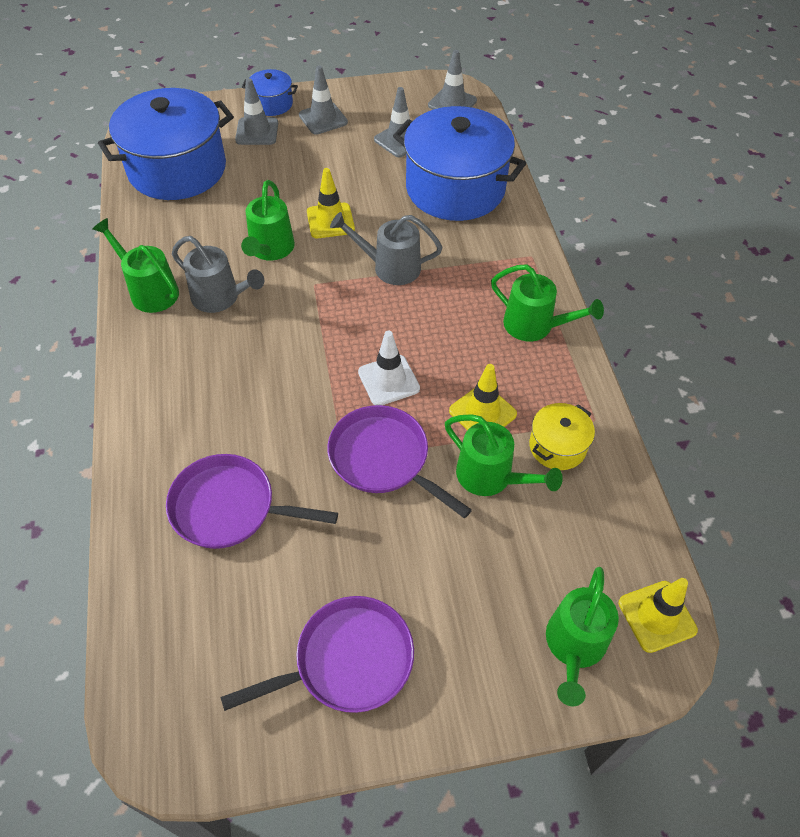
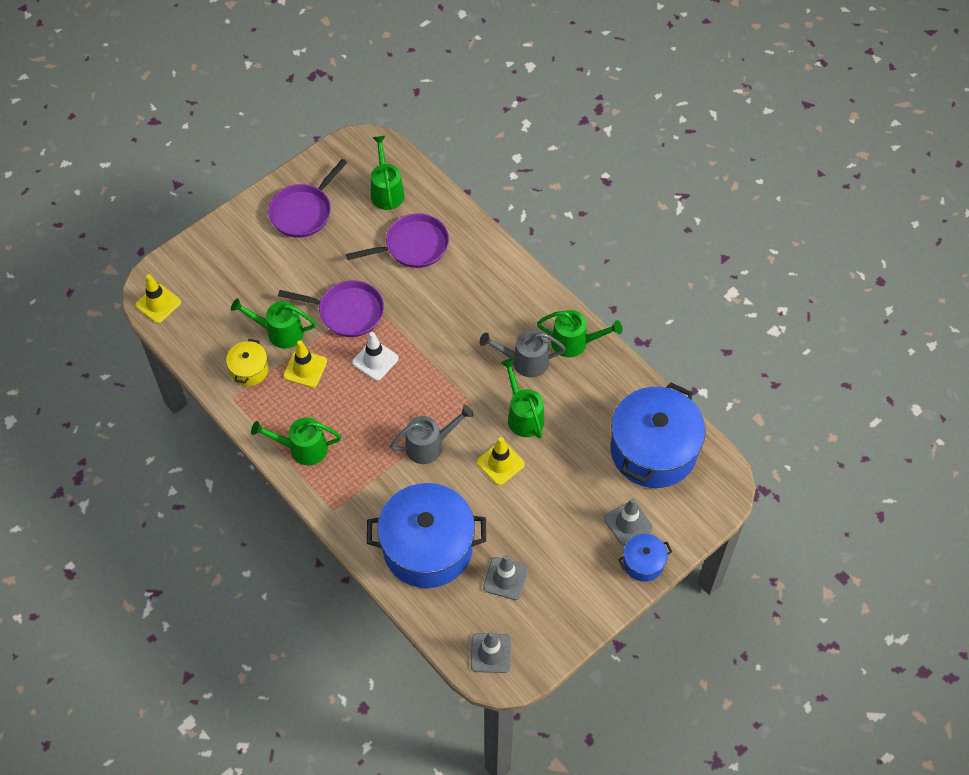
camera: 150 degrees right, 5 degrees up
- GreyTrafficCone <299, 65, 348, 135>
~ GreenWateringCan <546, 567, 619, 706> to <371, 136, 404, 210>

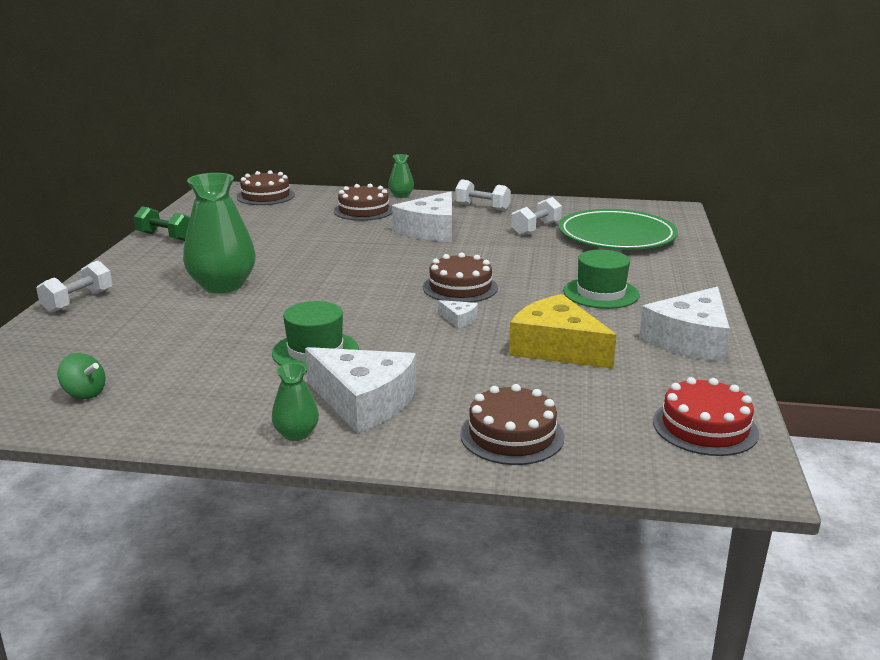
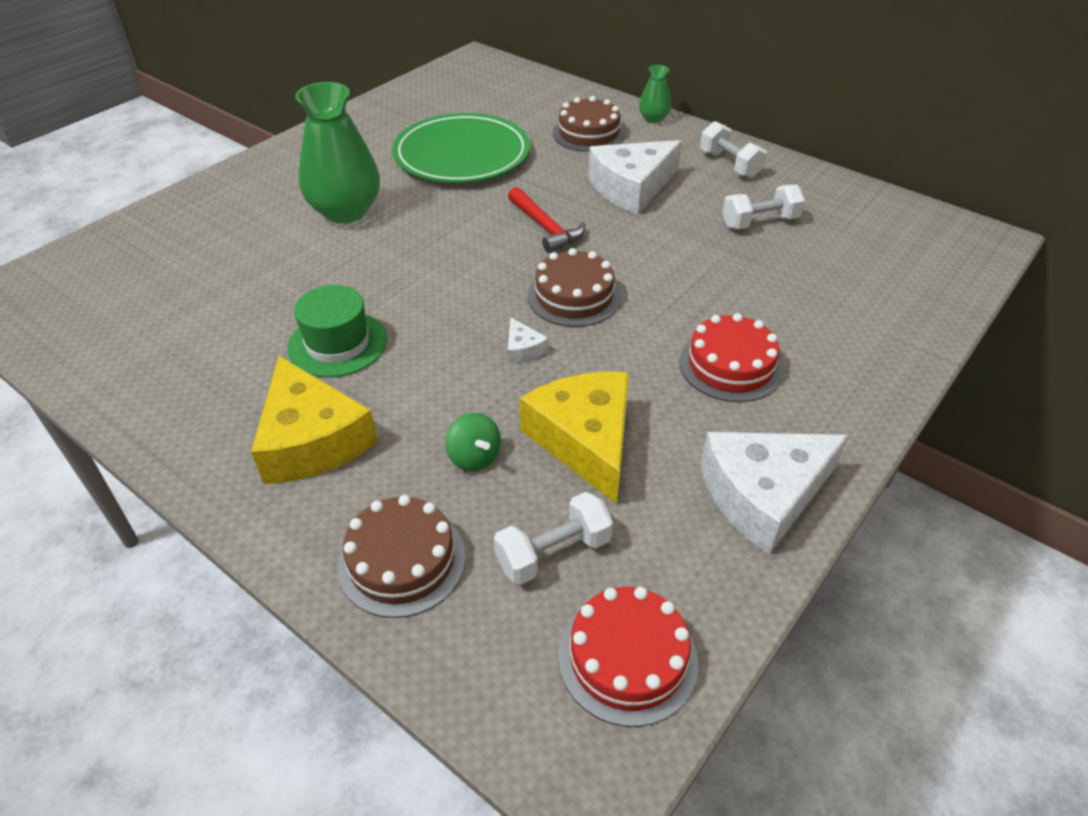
camera: 30 degrees right, 20 degrees up
- GreenDumbbell <134, 206, 190, 241>
- BrownCake <237, 170, 295, 205>
- GreenVase <272, 363, 319, 441>
+ RedHammer <508, 187, 585, 253>
~ WhiteDumbbell <36, 261, 113, 313> to <494, 492, 613, 585>
~ GreenSpinningTop <57, 353, 106, 399> to <446, 413, 501, 471>
~ GreenPlate <558, 209, 678, 250> to <392, 113, 530, 183>
~ GreenHat <563, 250, 640, 309> to RedCake <679, 313, 783, 402>
~ WhiteCheese <305, 347, 416, 433> to YellowCheese <251, 356, 378, 484>

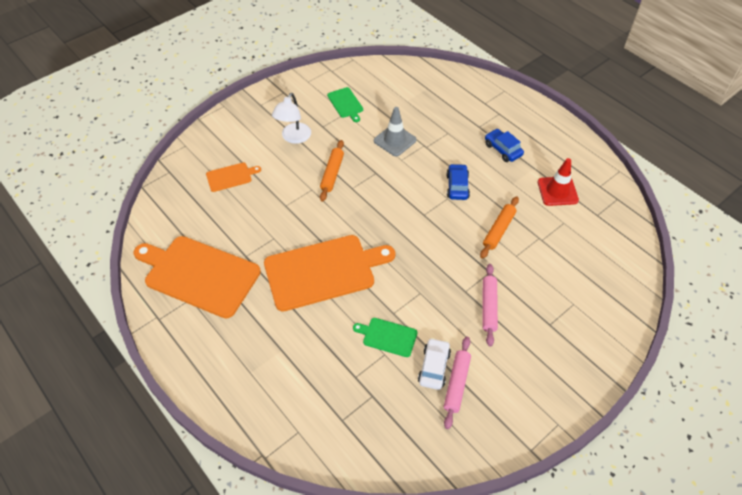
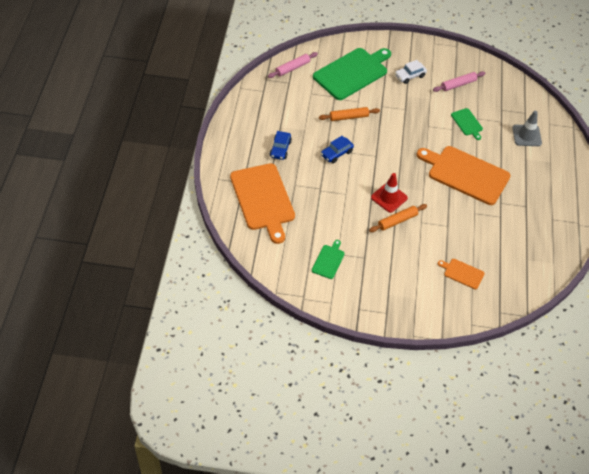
camera: 135 degrees left, 0 degrees up
- WhiteLamp <272, 93, 311, 144>
+ GreenCuttingBoard <313, 48, 391, 100>
~ OrangeCuttingBoard <134, 236, 261, 318> to <230, 163, 295, 244>
~ GreyTrafficCone <374, 107, 417, 156> to <513, 111, 542, 146>
~ WhiteCar <418, 338, 451, 390> to <395, 60, 427, 84>
~ PinkRollingPin <482, 264, 498, 347> to <268, 52, 318, 78>
~ RedTrafficCone <538, 158, 579, 206> to <371, 173, 408, 213>

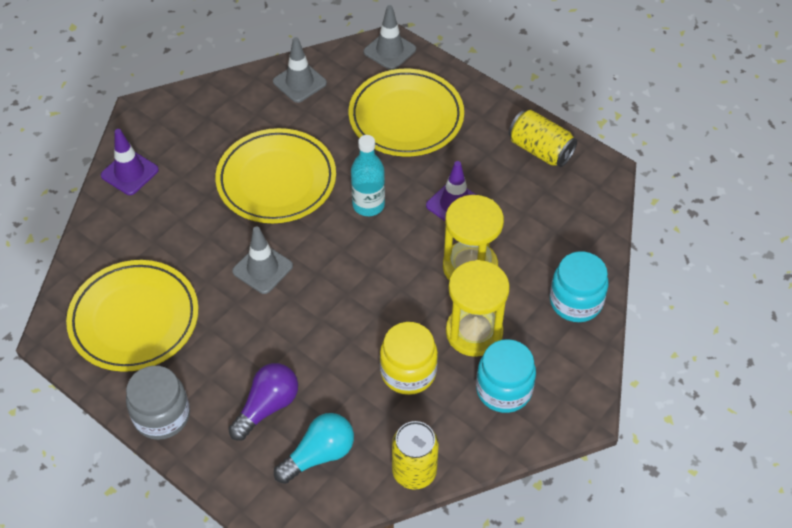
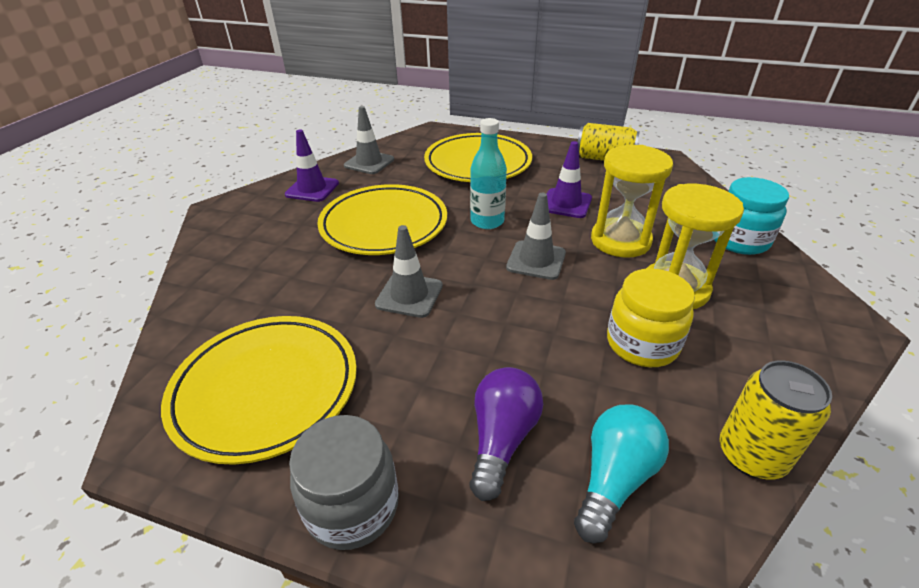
camera: 20 degrees left, 15 degrees down
- TurquoiseJar <476, 339, 536, 413>
~ PurpleTrafficCone <101, 129, 159, 195> to <285, 130, 339, 202>
~ GreyTrafficCone <364, 5, 416, 70> to <506, 193, 566, 280>

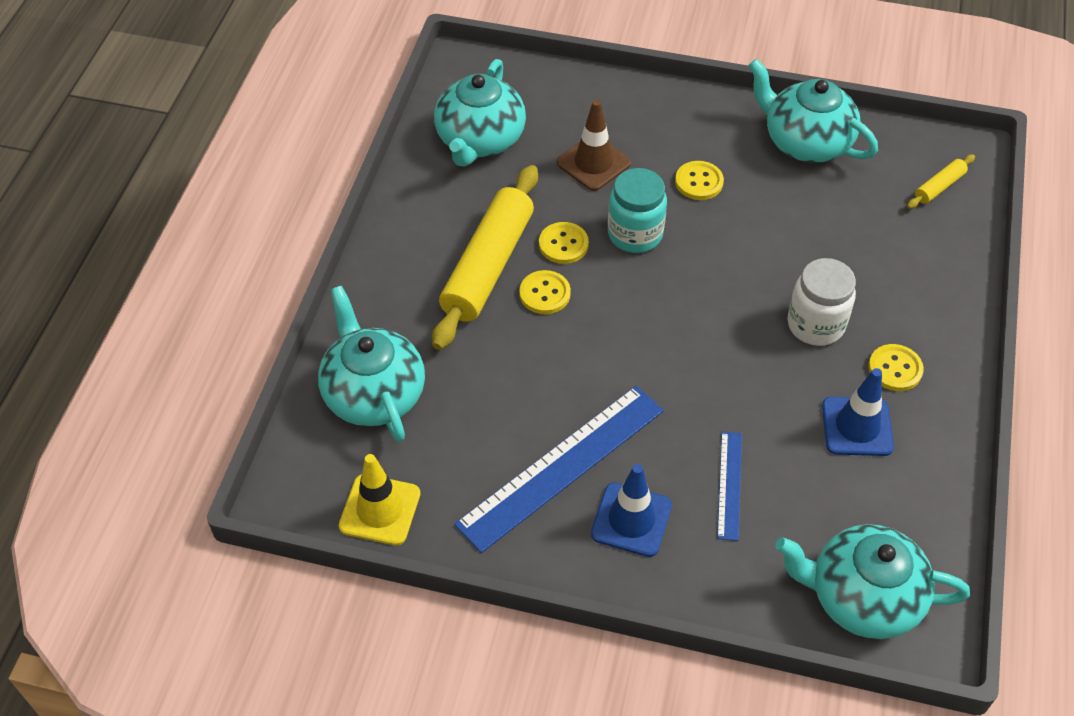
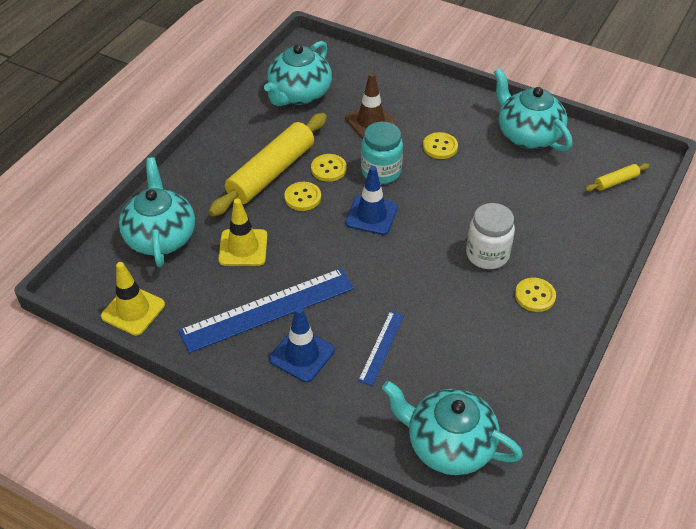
camera: 15 degrees right, 5 degrees down
+ YellowTrafficCone <218, 199, 267, 266>
~ BlueTrafficCone <822, 368, 894, 456> to <345, 166, 398, 235>

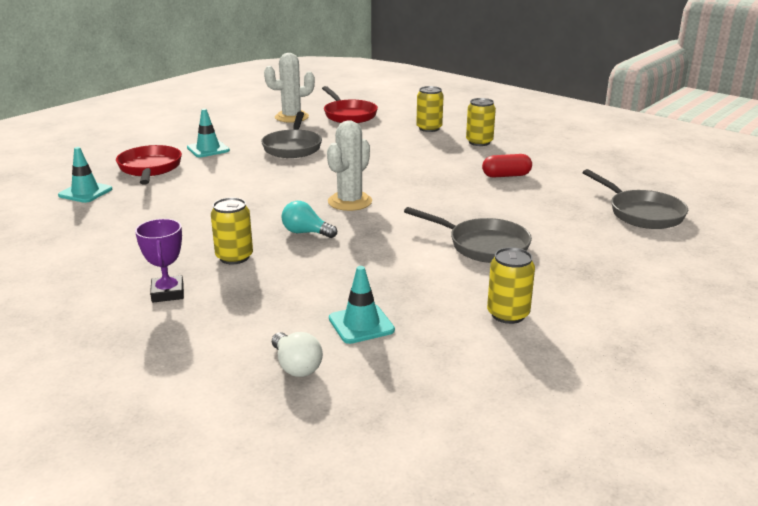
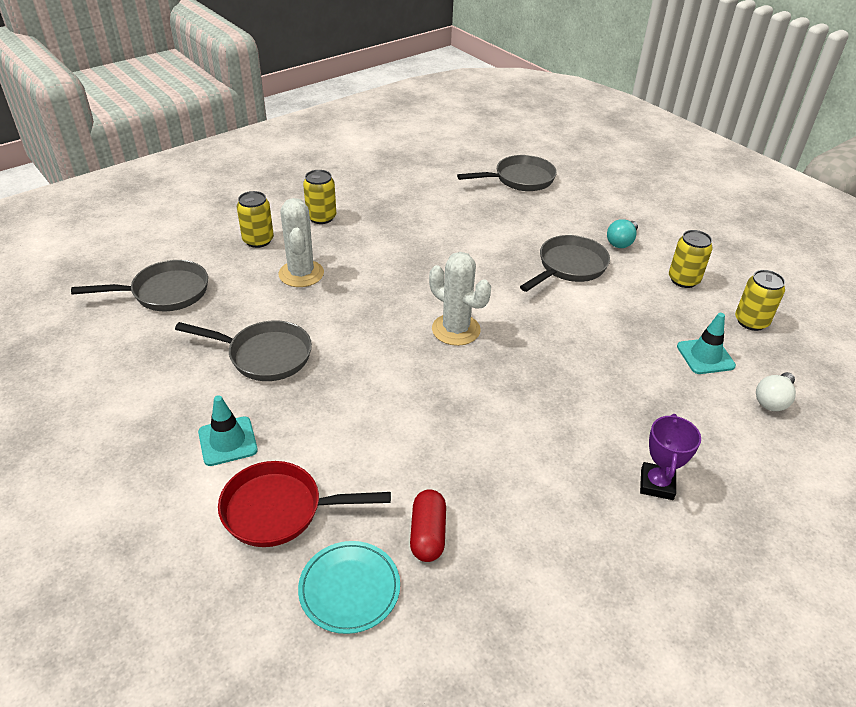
camera: 80 degrees left, 15 degrees up
~ YellowCan <211, 197, 253, 264> to <735, 270, 785, 331>
~ WhiteCactus <264, 53, 315, 123> to <278, 198, 324, 287>
~ TurquoiseLightBulb <281, 201, 337, 238> to <607, 219, 638, 248>
~ RedCapsule <482, 154, 532, 178> to <410, 489, 446, 562>
~ TurquoiseTrafficCone <58, 147, 112, 203> to TurquoisePlate <298, 541, 400, 634>
~ RedPan <322, 86, 378, 123> to GreyPan <71, 260, 208, 311>
~ PurpleTrophy <135, 219, 184, 302> = <640, 414, 701, 500> 75 degrees counterclockwise
~ WhiteLightBulb <272, 332, 323, 377> = <756, 372, 796, 411> 150 degrees clockwise

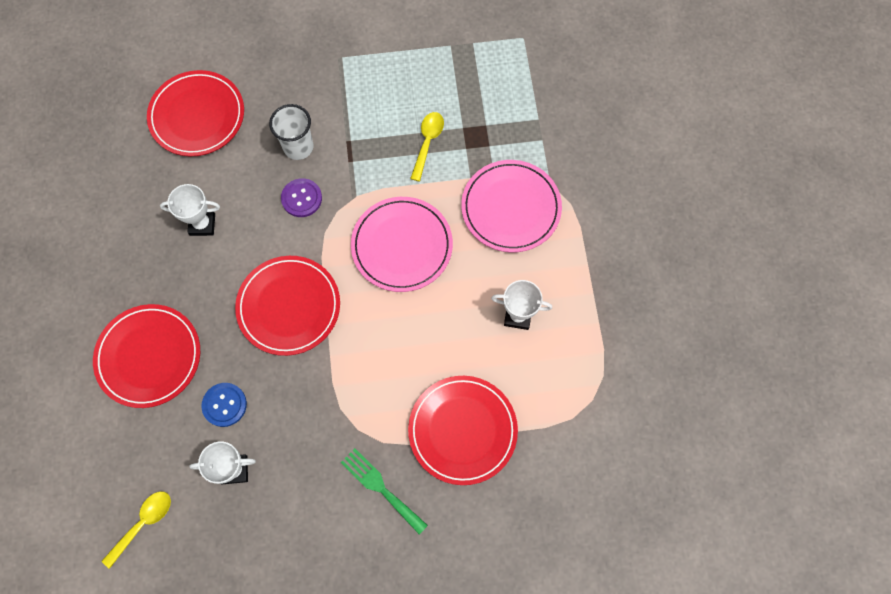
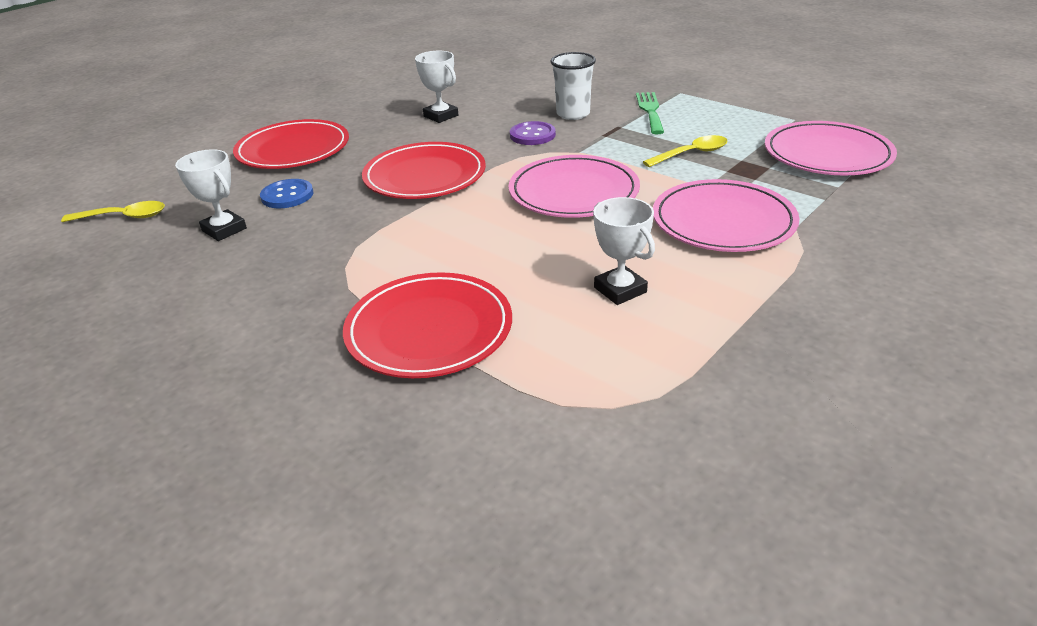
camera: 50 degrees right, 35 degrees down
- RedPlate <147, 70, 244, 156>
+ PinkPlate <765, 121, 897, 176>
~ GreenFork <341, 448, 428, 535> to <636, 92, 664, 134>

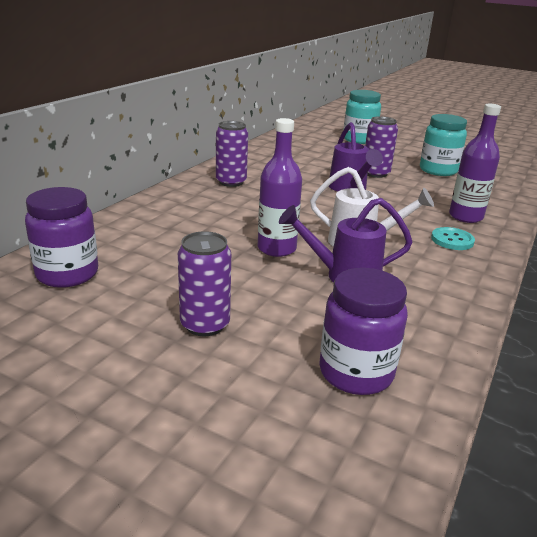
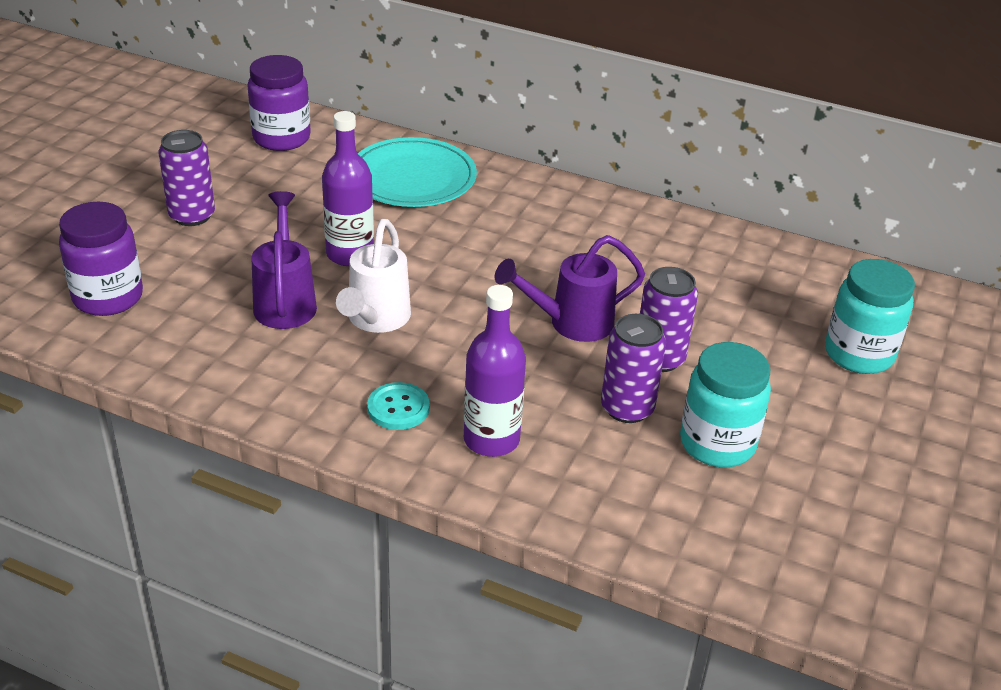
camera: 85 degrees right, 10 degrees up
+ TurquoisePlate <358, 137, 477, 207>
~ PurpleCan <216, 121, 248, 187> to <601, 314, 666, 423>

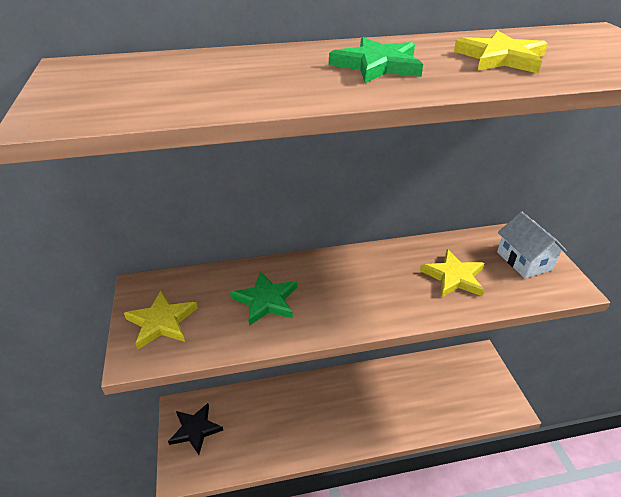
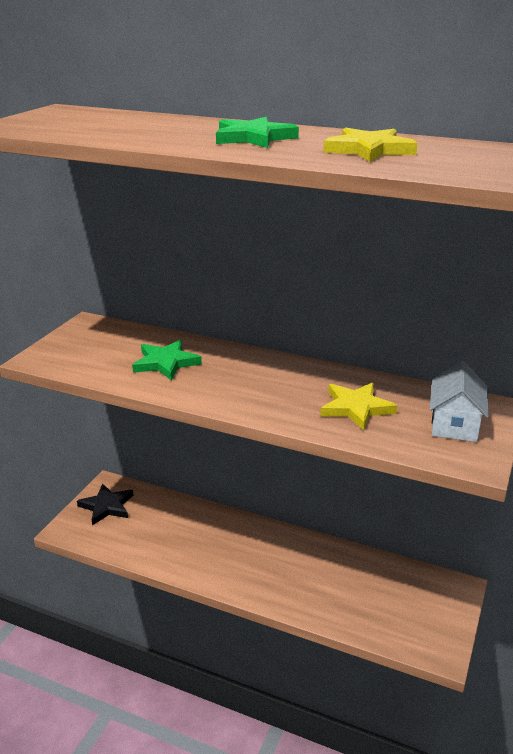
camera: 35 degrees right, 10 degrees down
- YellowStar <124, 291, 198, 349>

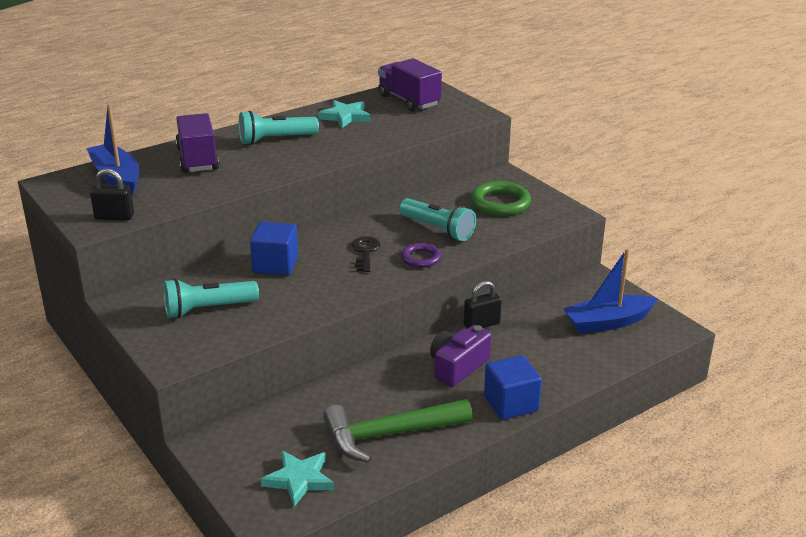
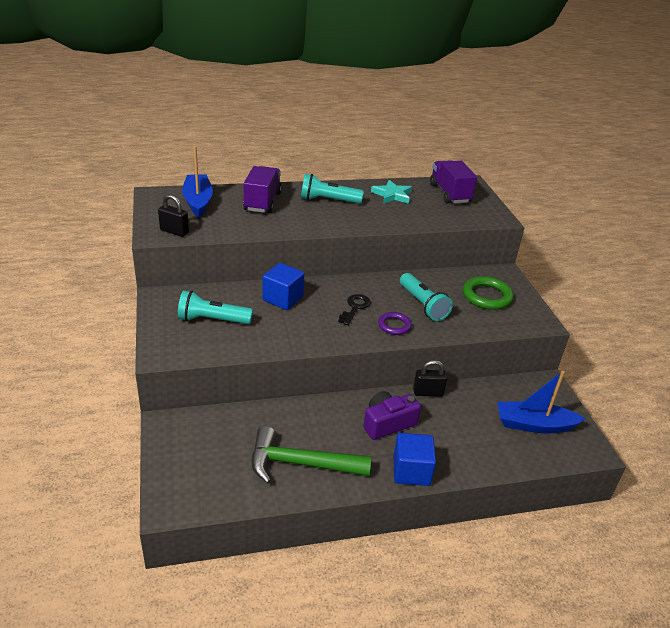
camera: 20 degrees right, 5 degrees up
- TurquoiseStar <261, 451, 334, 507>

